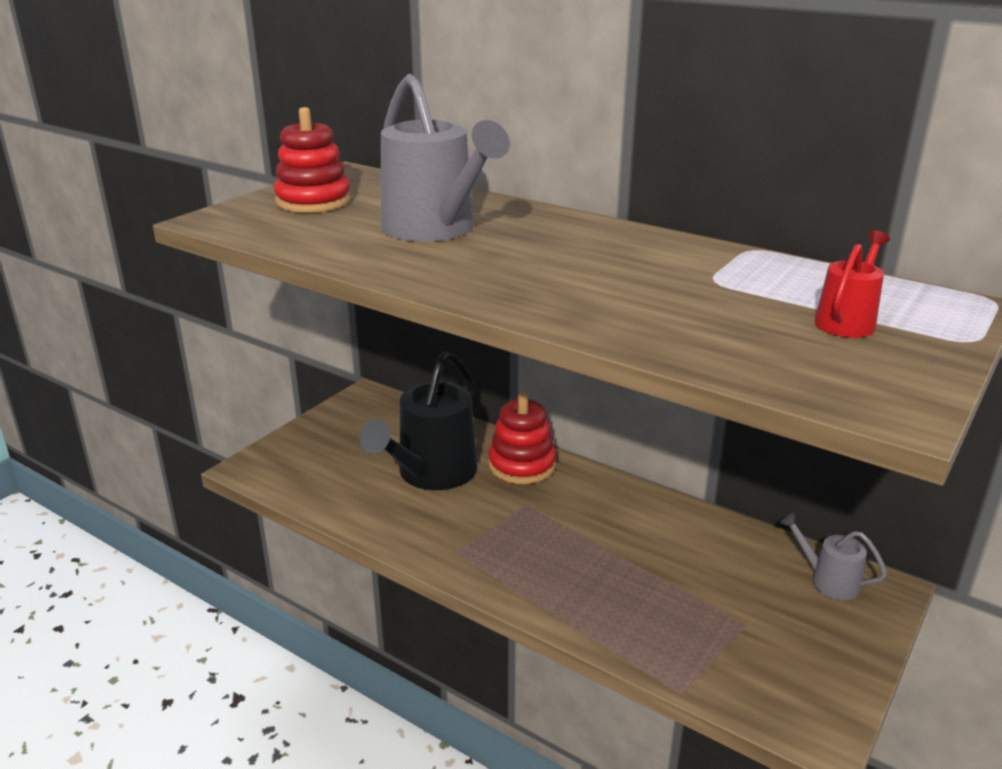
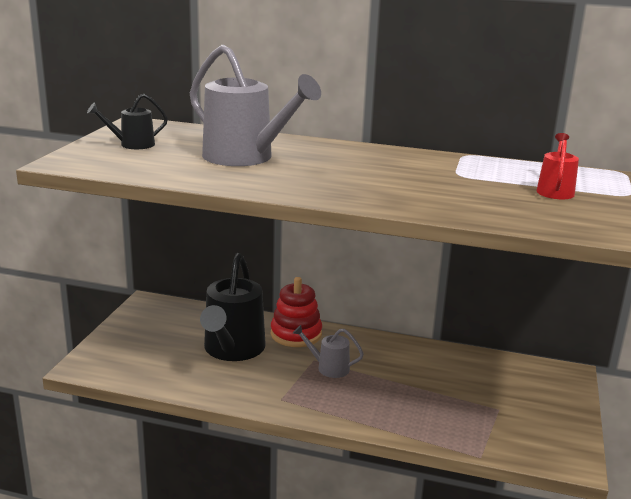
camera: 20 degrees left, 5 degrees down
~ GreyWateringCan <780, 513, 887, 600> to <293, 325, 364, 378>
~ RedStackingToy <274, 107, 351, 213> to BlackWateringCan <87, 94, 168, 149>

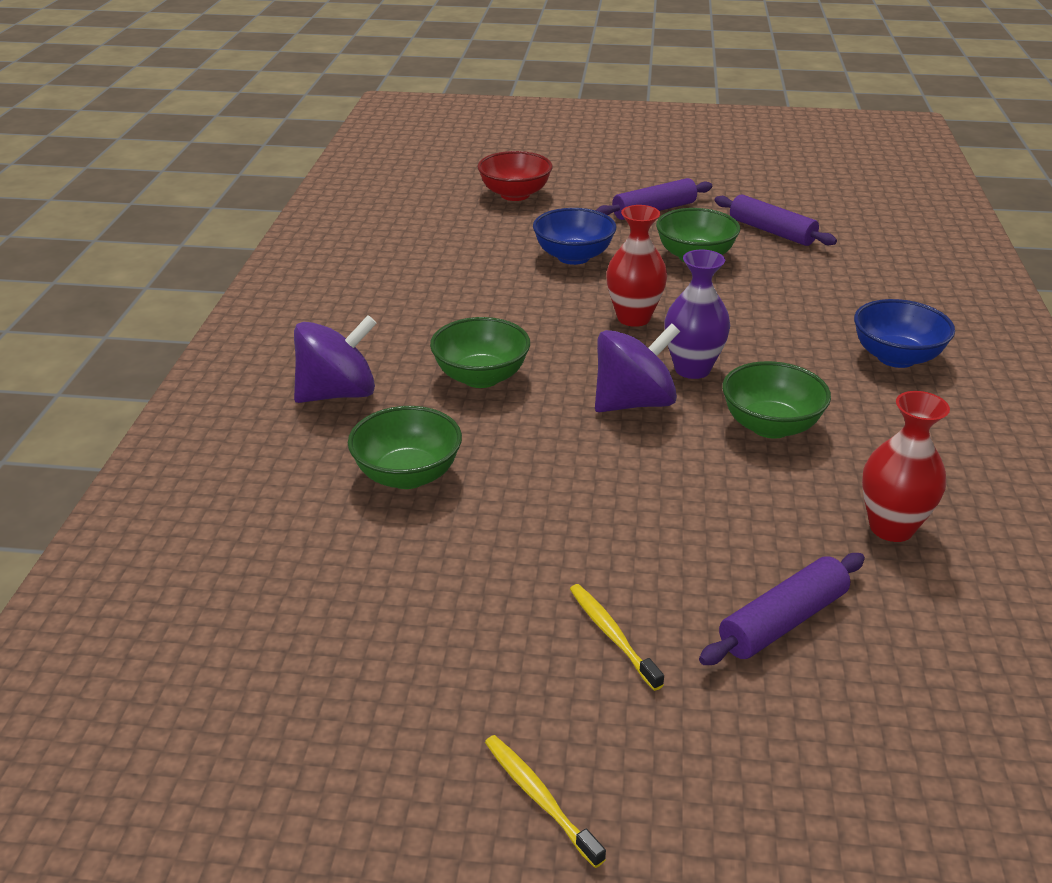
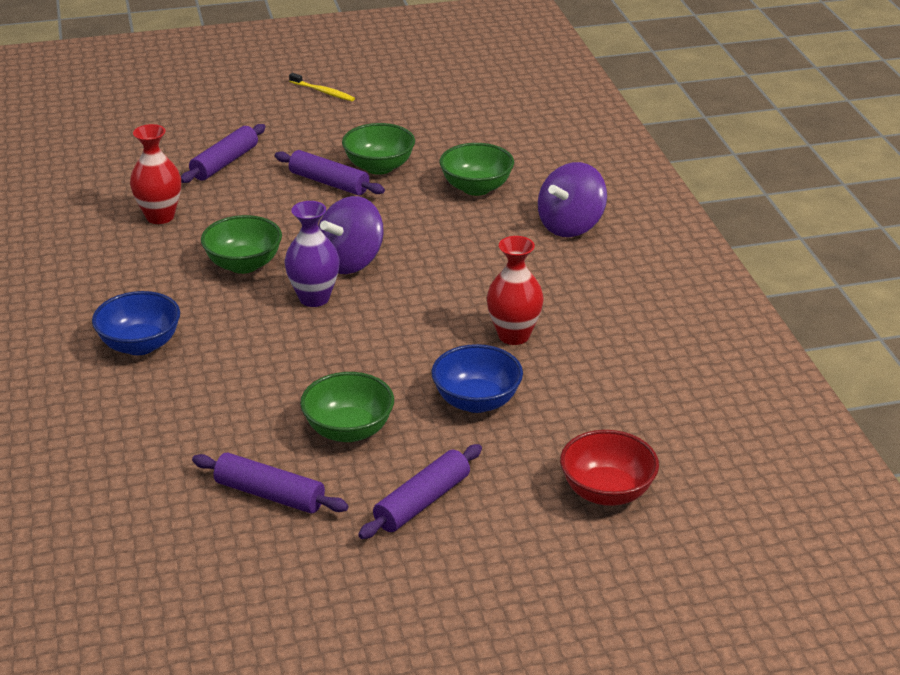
camera: 160 degrees right, 0 degrees up
- YellowToothbrush <570, 584, 664, 691>
+ PurpleRollingPin <275, 150, 385, 195>
~ GreenBowl <430, 317, 530, 388> to <342, 123, 415, 175>
~ RedVase <606, 205, 667, 327> to <487, 236, 544, 345>

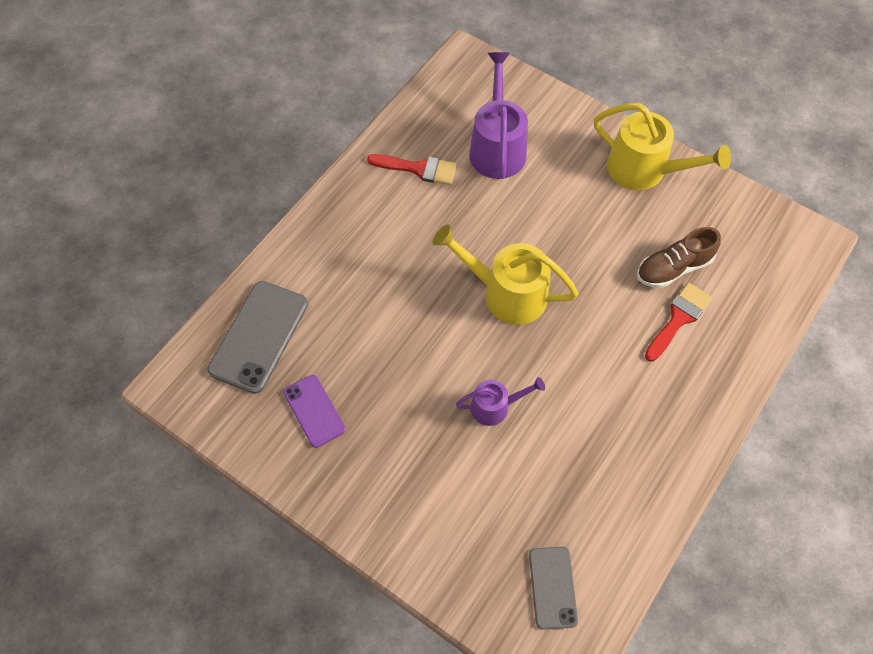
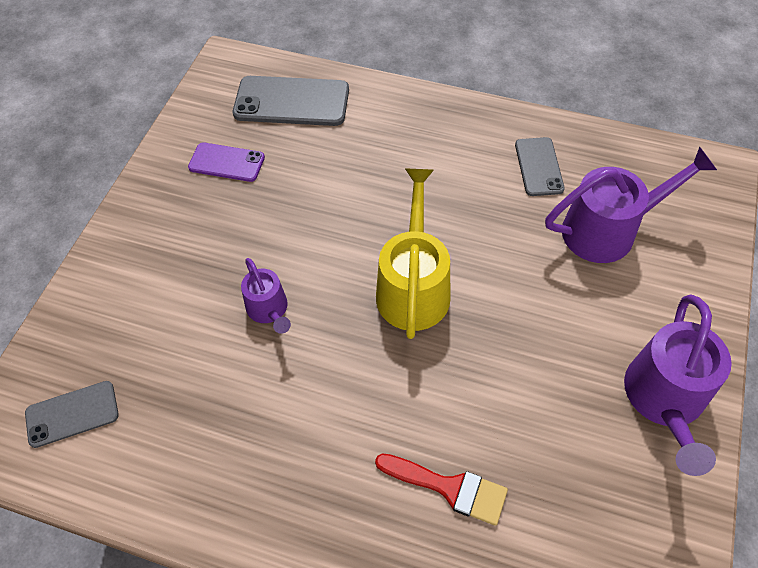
camera: 75 degrees right, 5 degrees down
- BrownShoe <637, 227, 721, 288>
~ RedBrush <367, 154, 457, 185> to GreyPhone <515, 137, 565, 196>
~ YellowWateringCan <594, 103, 731, 190> to PurpleWateringCan <624, 295, 732, 476>
~ PurplePhone <283, 375, 346, 448> = <188, 143, 265, 182> 60 degrees clockwise

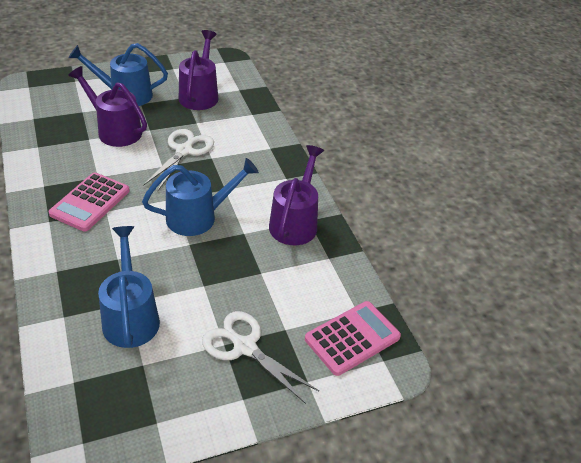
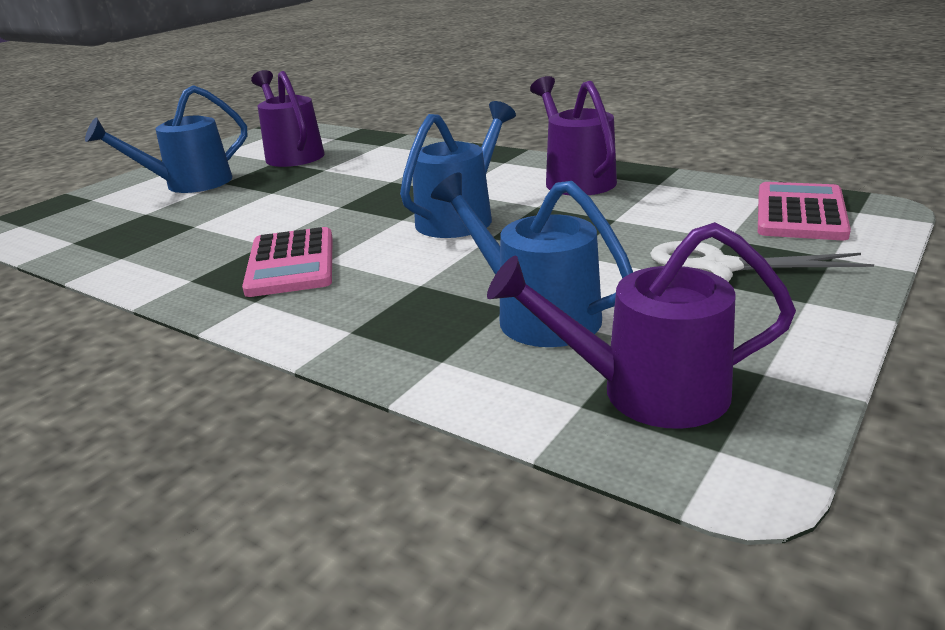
camera: 30 degrees left, 15 degrees down
- WhiteScissors <143, 129, 214, 191>
~ PurpleWateringCan <68, 66, 147, 147> to <487, 222, 796, 429>

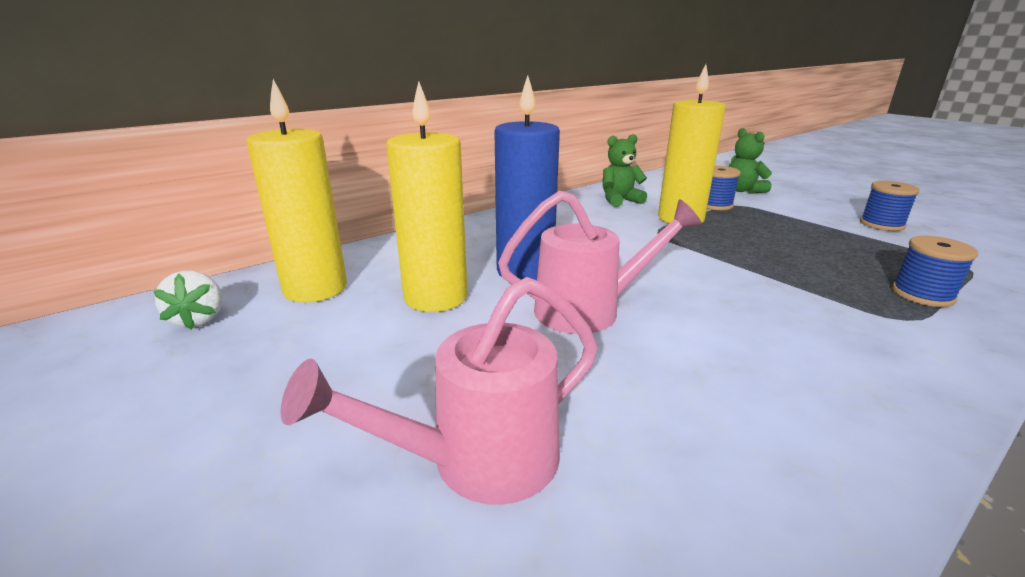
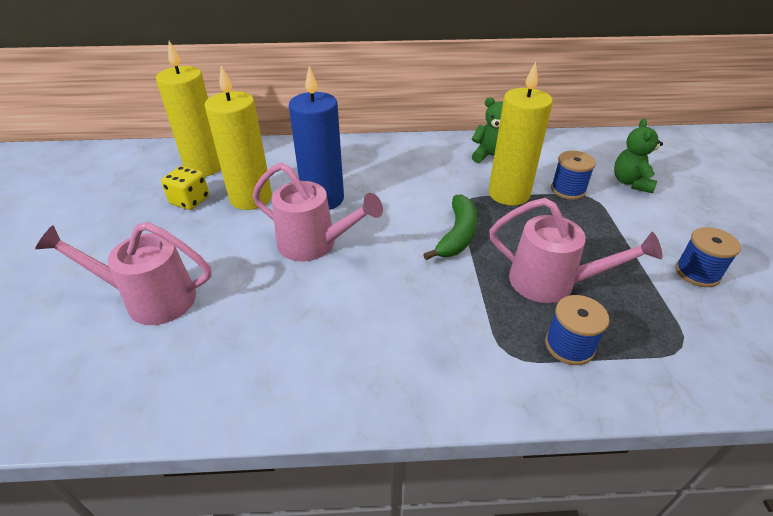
camera: 35 degrees right, 15 degrees up
- WhiteStrawberry <153, 271, 222, 330>
+ YellowDice <161, 166, 209, 210>
+ GreenBanana <423, 194, 477, 260>
+ PinkWateringCan <489, 198, 663, 303>

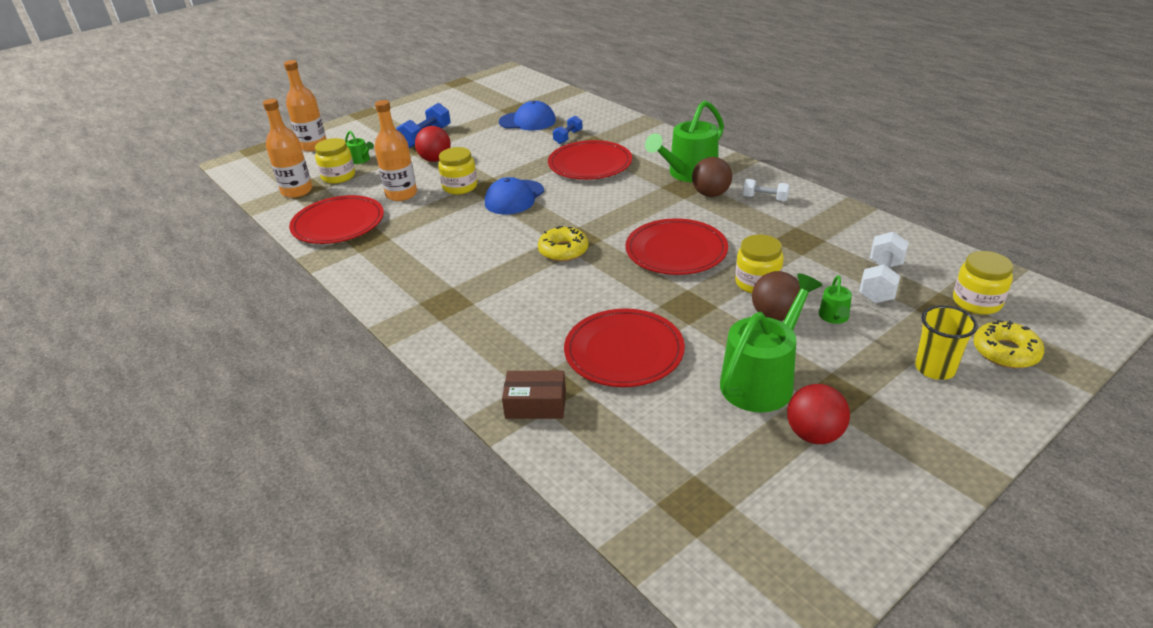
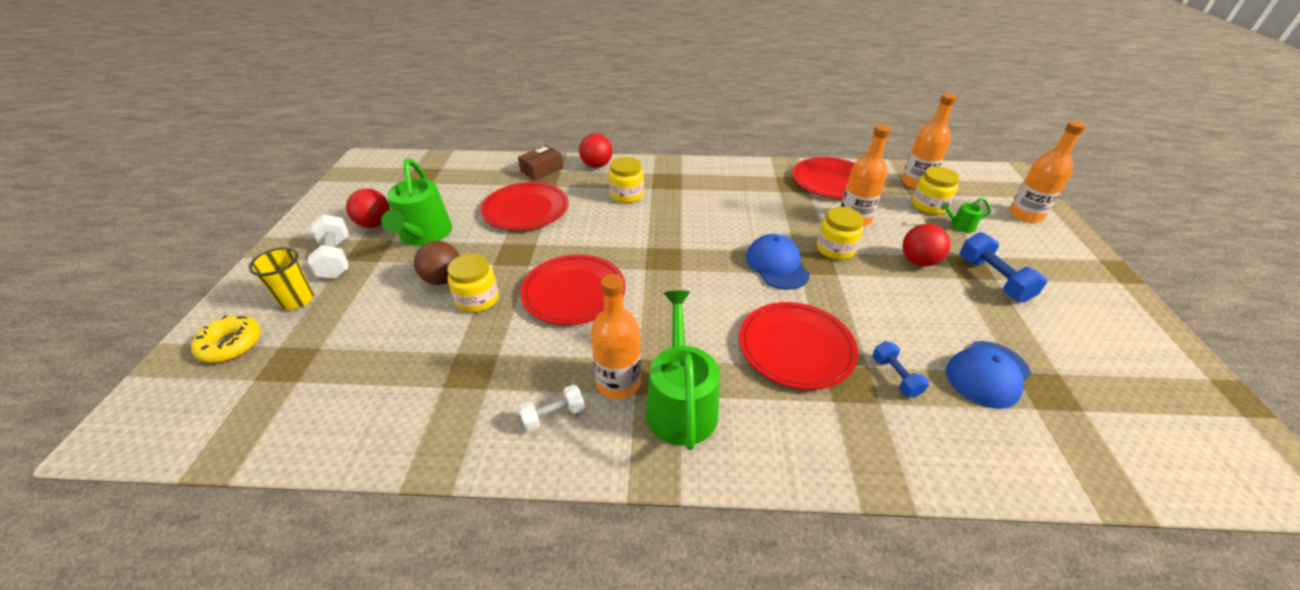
camera: 130 degrees right, 5 degrees up
- YellowDonut <538, 226, 588, 261>
- GreenWateringCan <819, 275, 852, 324>
+ RedBall <579, 133, 612, 168>
~ WhiteDumbbell <859, 231, 909, 303> to <308, 214, 349, 279>
~ YellowJar <953, 251, 1013, 315> to <609, 157, 644, 203>
~ BrownBall <692, 157, 732, 197> to OrangeBottle <591, 274, 641, 399>

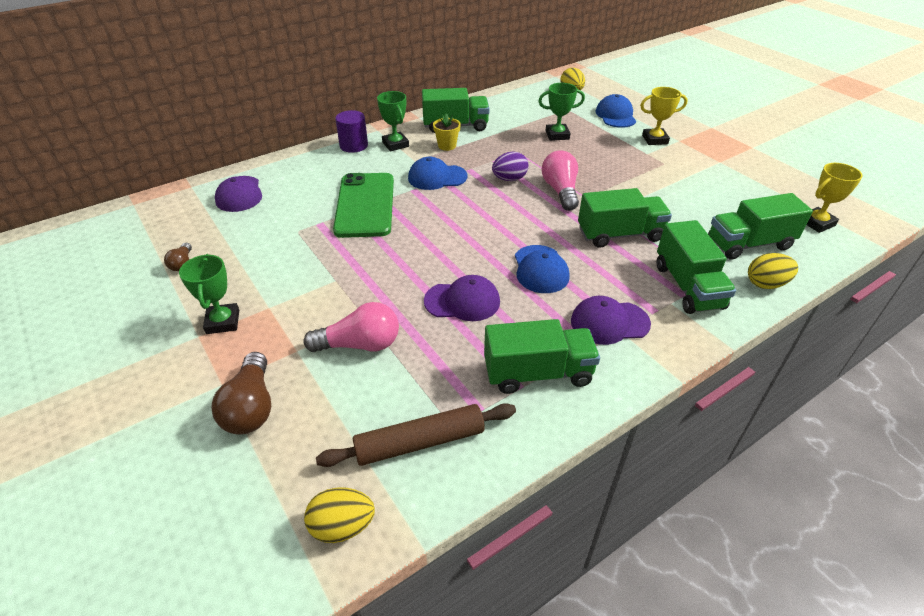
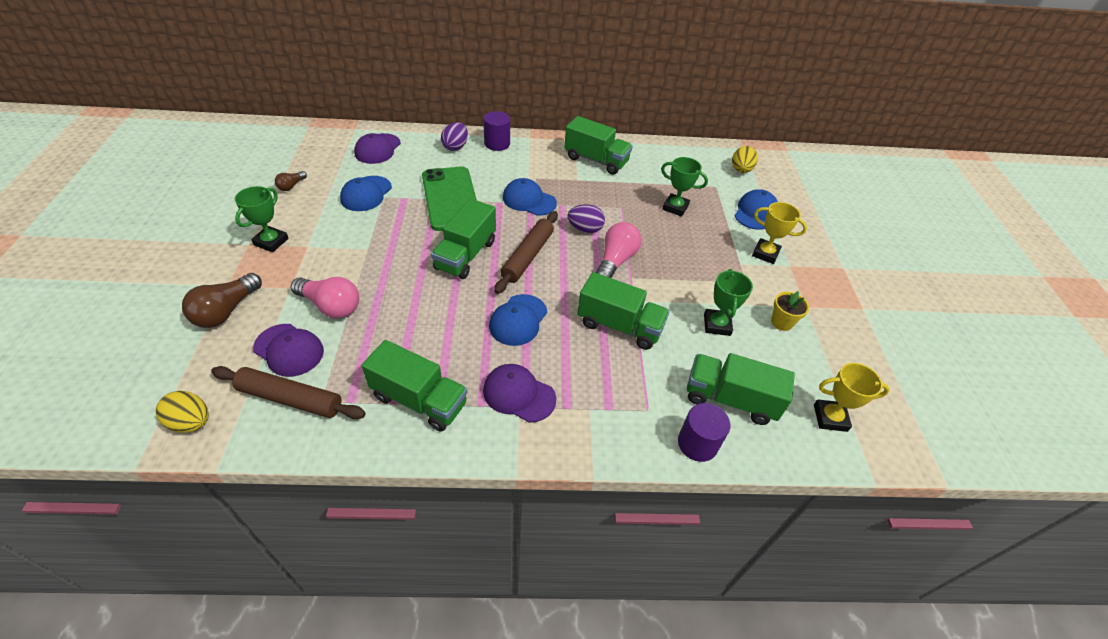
camera: 30 degrees right, 5 degrees up
+ BlueCap <340, 176, 392, 211>
+ PurpleEgg <441, 122, 468, 151>
+ BrownRollingPin <494, 211, 558, 294>
~ GreenTrophy <377, 91, 409, 151> to <704, 269, 753, 336>
~ PurpleCap <424, 275, 500, 321> to <253, 324, 324, 377>
~ YellowFlowerPot <433, 114, 461, 151> to <771, 291, 809, 331>
~ GreenTruck <656, 220, 736, 314> to <431, 199, 496, 279>
~ YellowEgg <748, 253, 798, 289> to PurpleCylinder <678, 403, 730, 462>
~ GreenPhone <333, 173, 394, 238> = <422, 166, 477, 231> 45 degrees counterclockwise

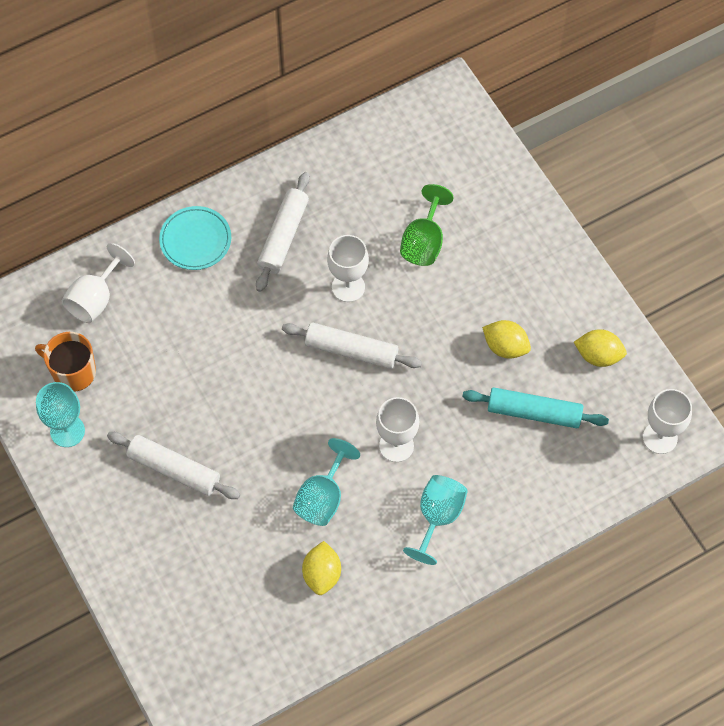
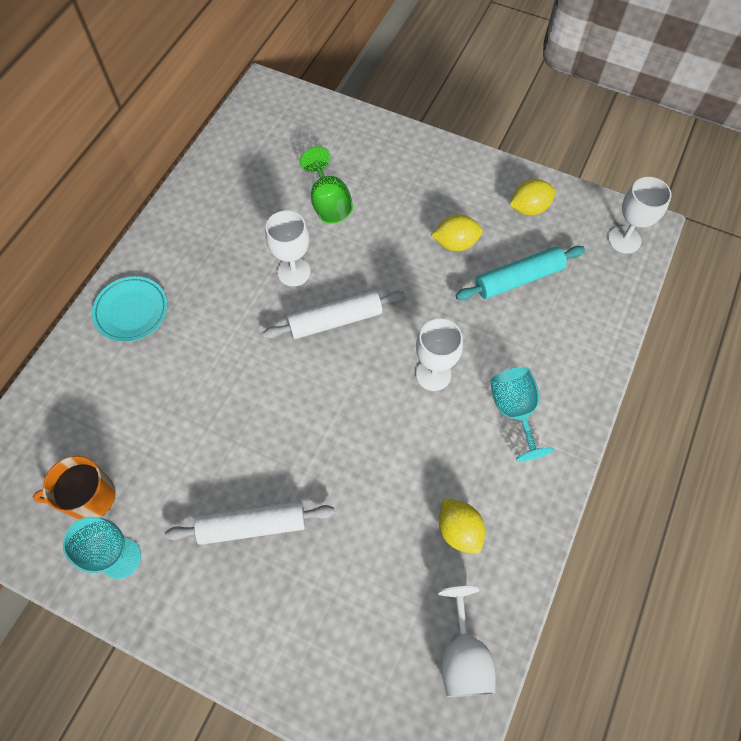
camera: 35 degrees left, 0 degrees up
- WhiteRollingPin <256, 172, 310, 292>
- TurquoiseGoblet <293, 438, 360, 526>
~ WhiteGoblet <62, 243, 135, 323> to <438, 586, 496, 697>

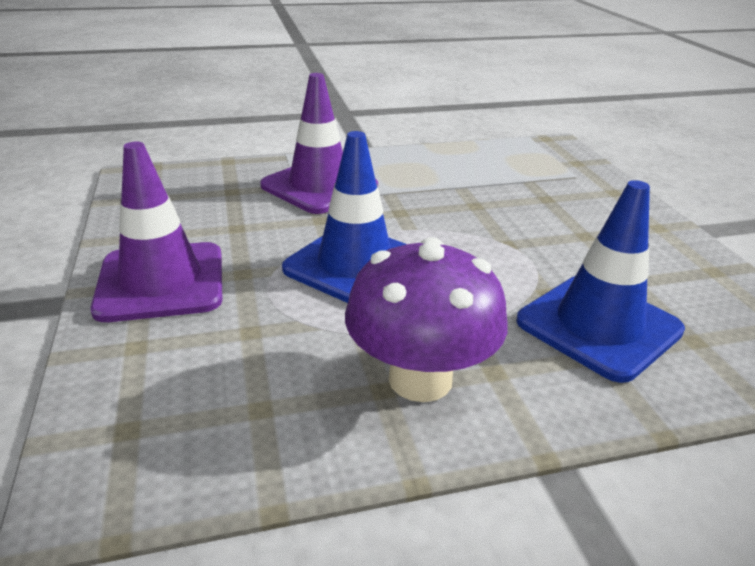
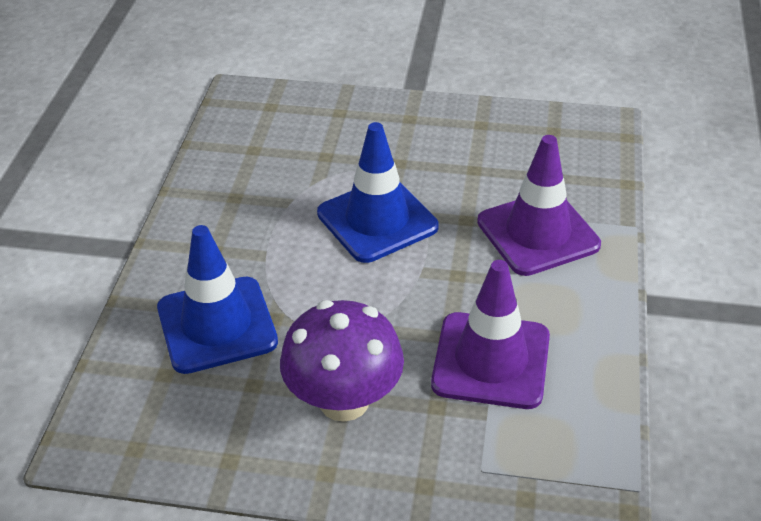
camera: 115 degrees right, 10 degrees up
~ PurpleTrafficCone <90, 142, 222, 322> to <431, 260, 550, 409>
~ PurpleMushroom <345, 237, 508, 402> to <280, 300, 404, 422>

